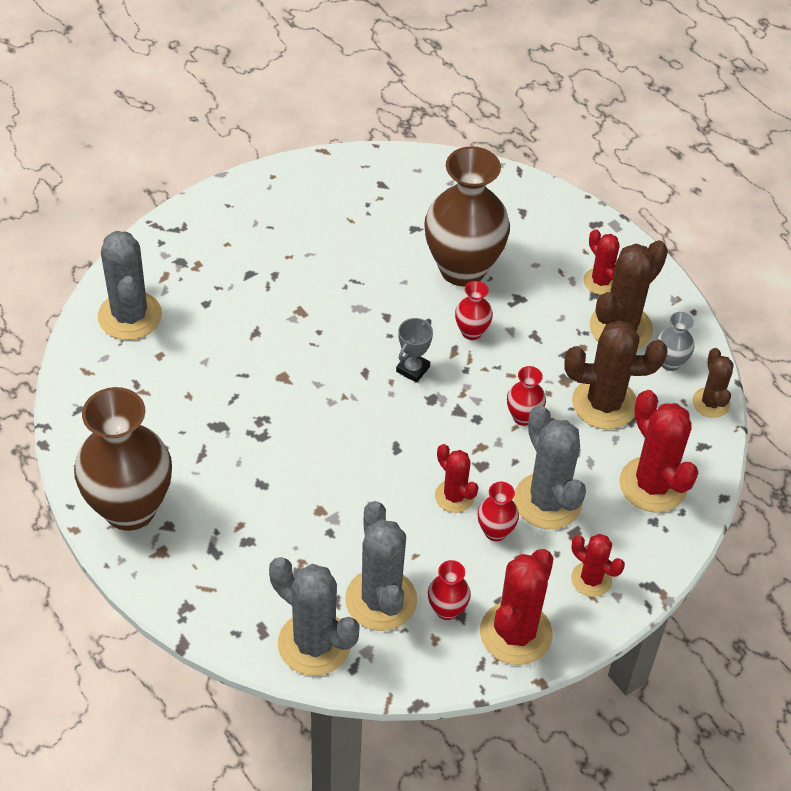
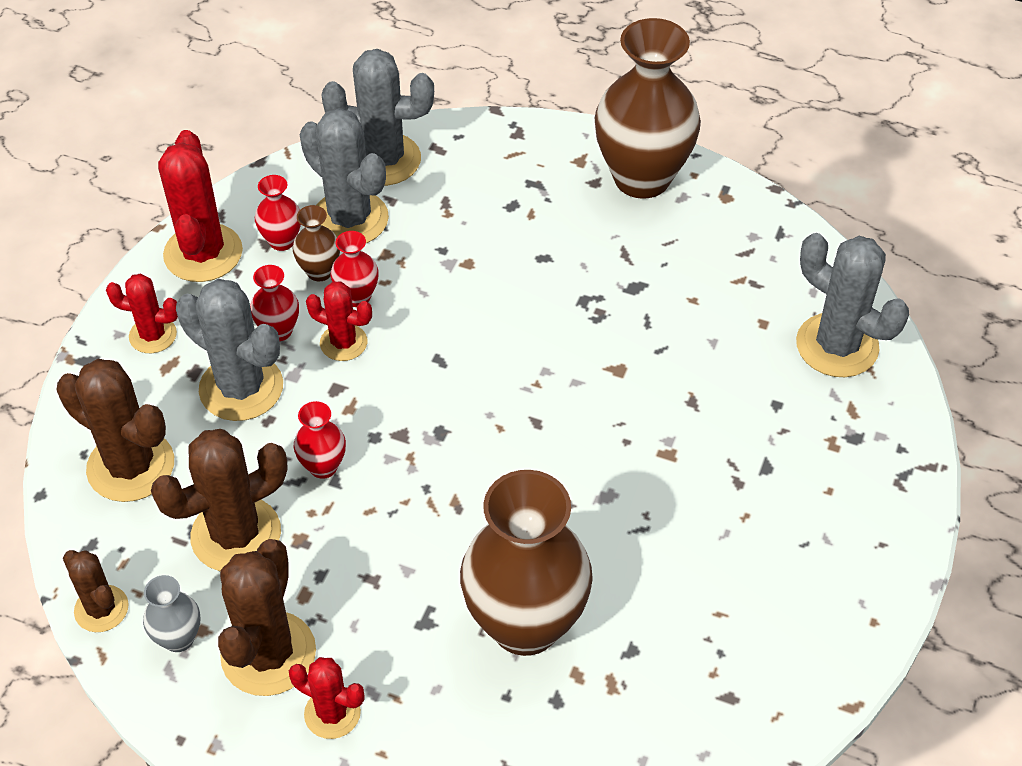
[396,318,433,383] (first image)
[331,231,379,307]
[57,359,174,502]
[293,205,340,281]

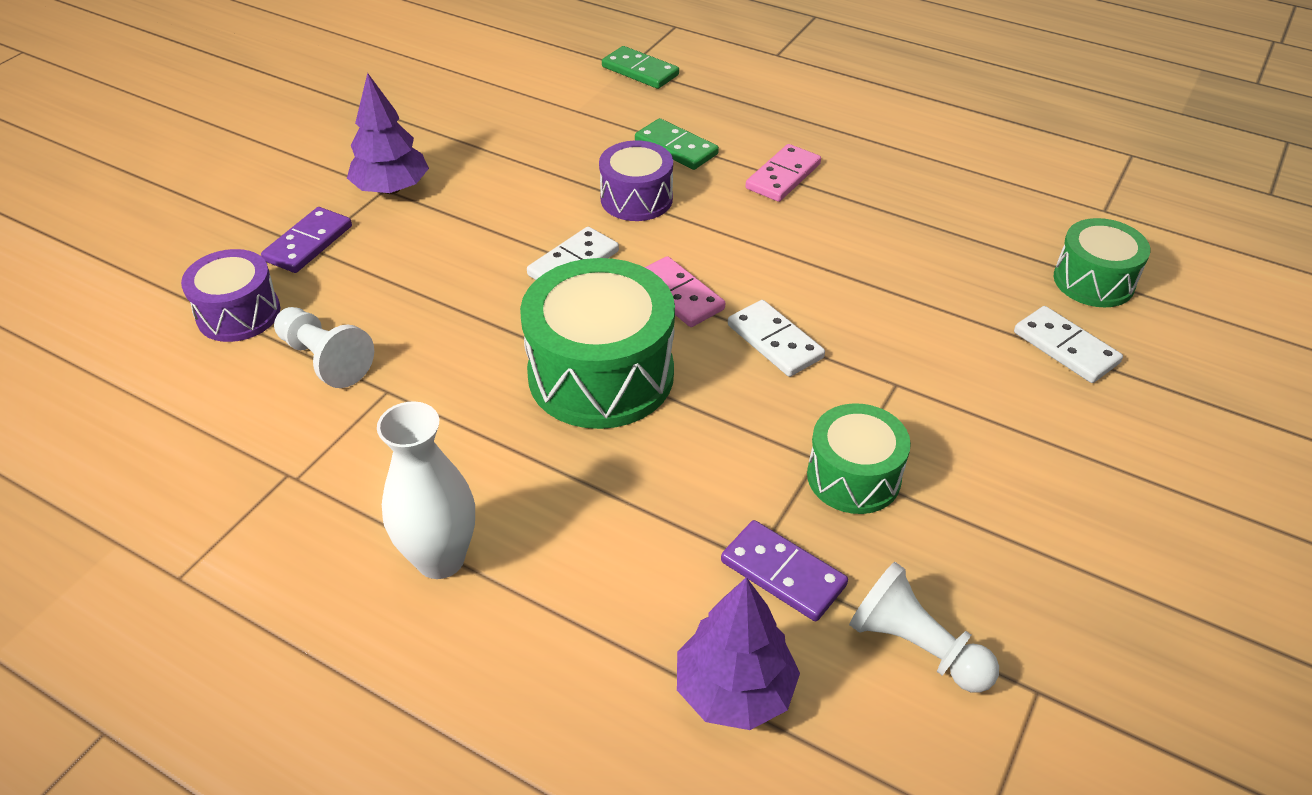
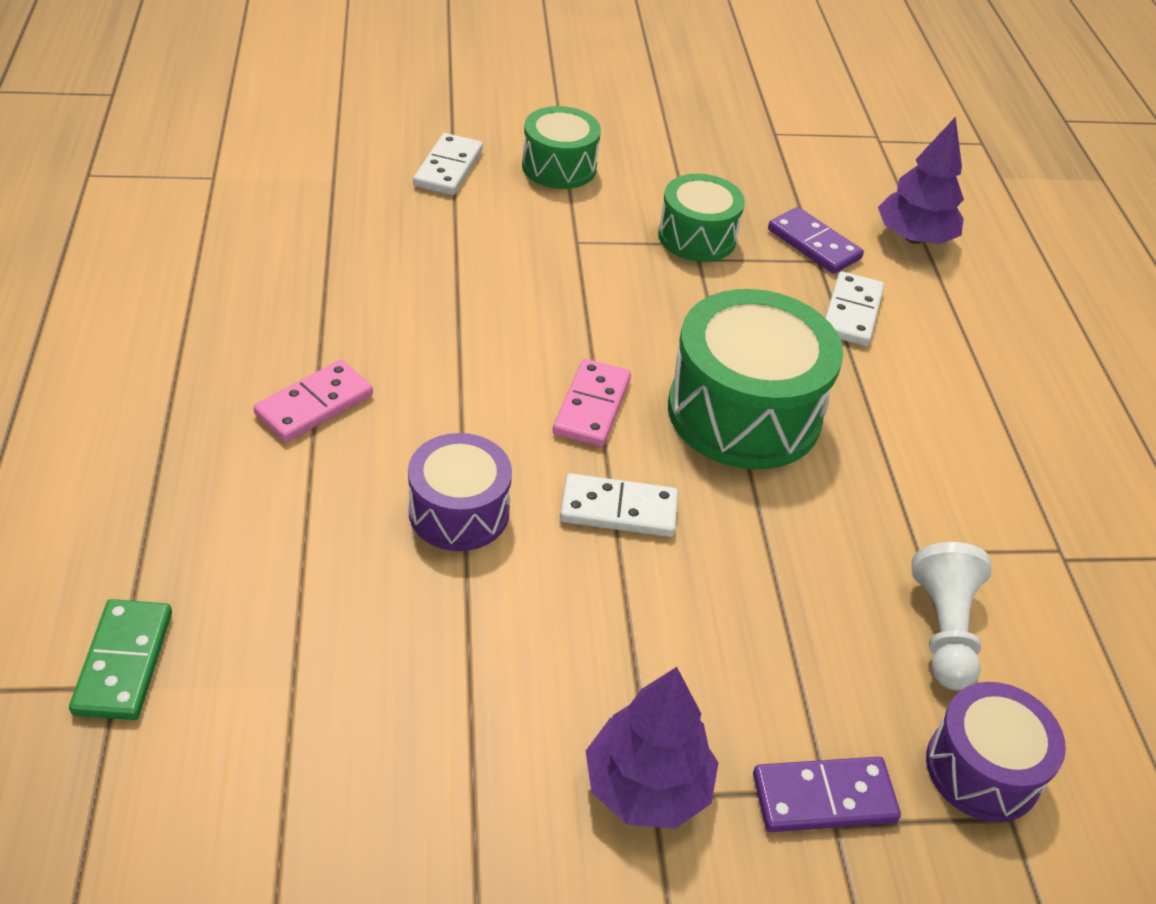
[377,401,475,579] (first image)
[635,118,719,170] (first image)
[768,207,864,274]
[825,271,884,346]
[253,360,373,442]
[849,562,999,693] (first image)
[522,106,601,189]

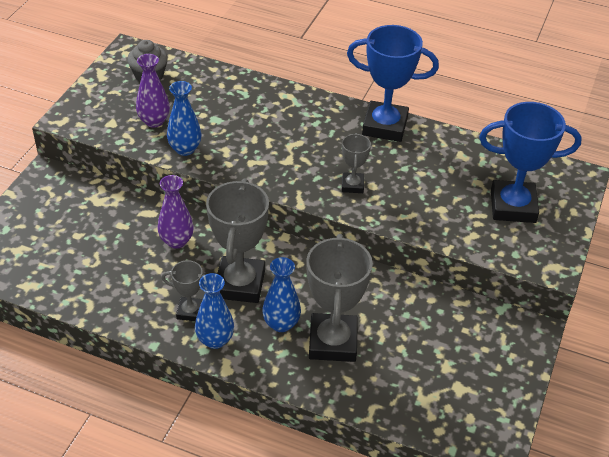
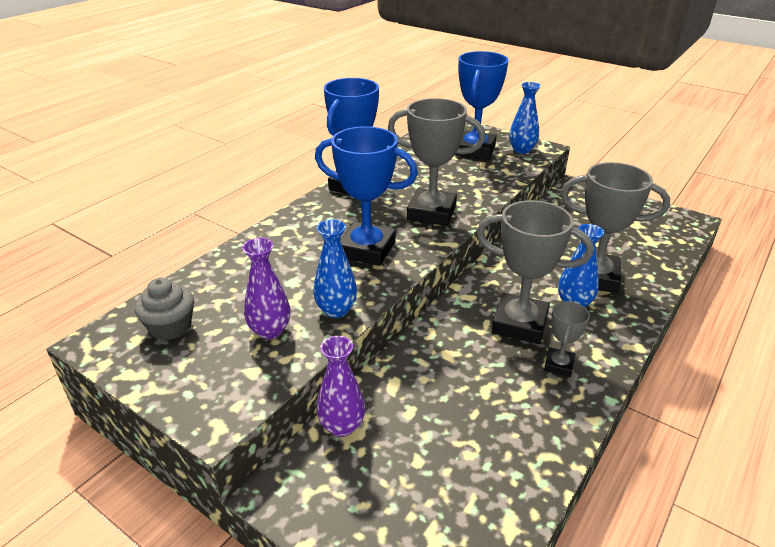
[316,336,365,437]
[509,82,541,154]
[388,98,485,226]
[315,126,418,266]

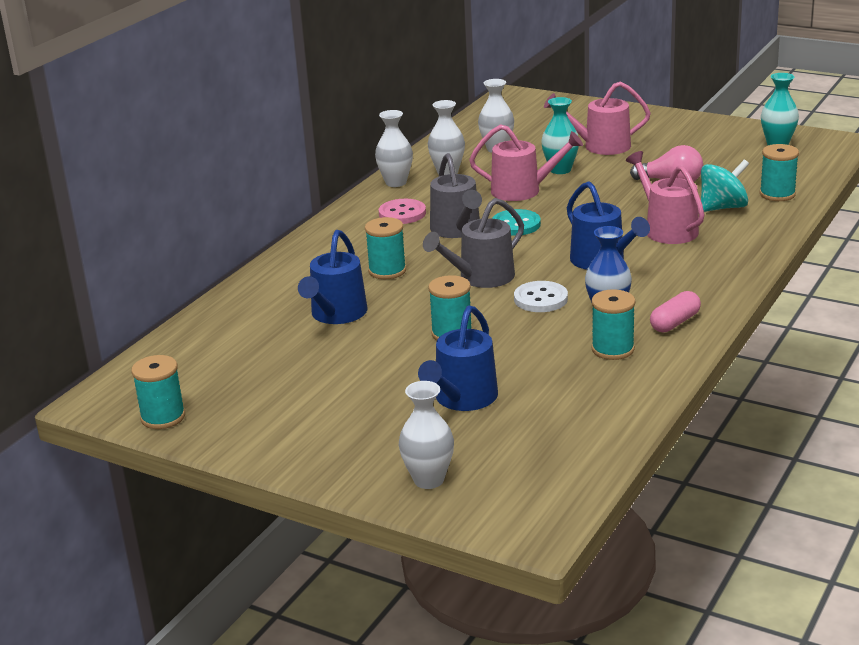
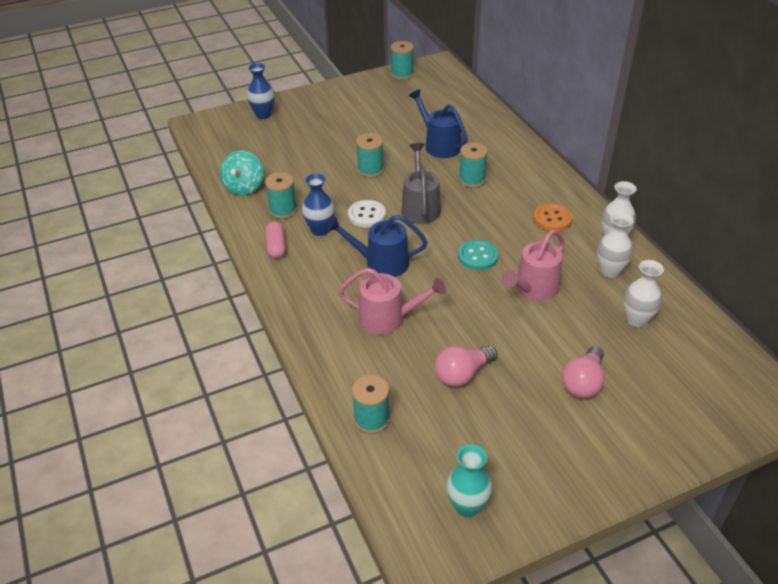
[533,203,573,231]
[247,63,275,119]
[418,306,498,411] (first image)
[430,153,482,238] (first image)
[541,97,579,174] (first image)
[562,346,604,398]
[220,150,263,195]

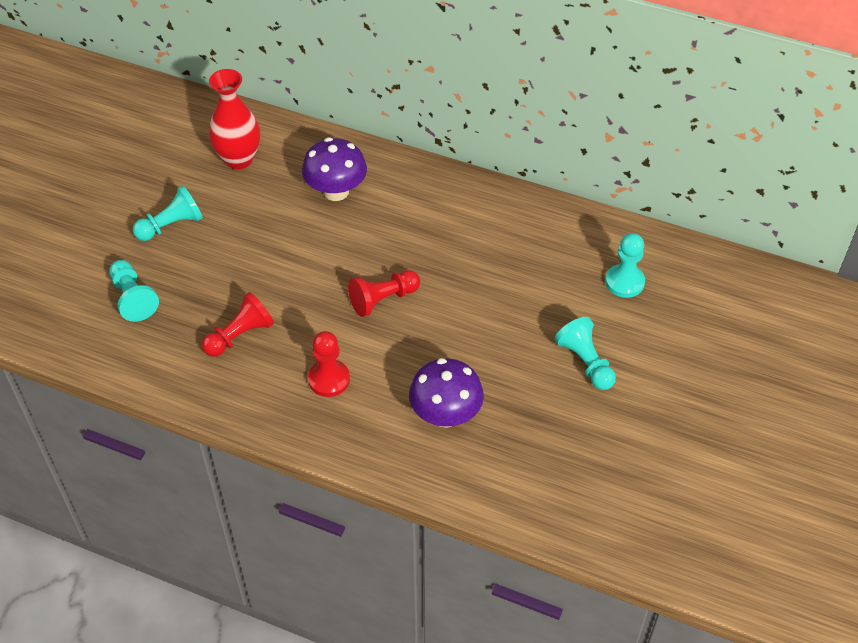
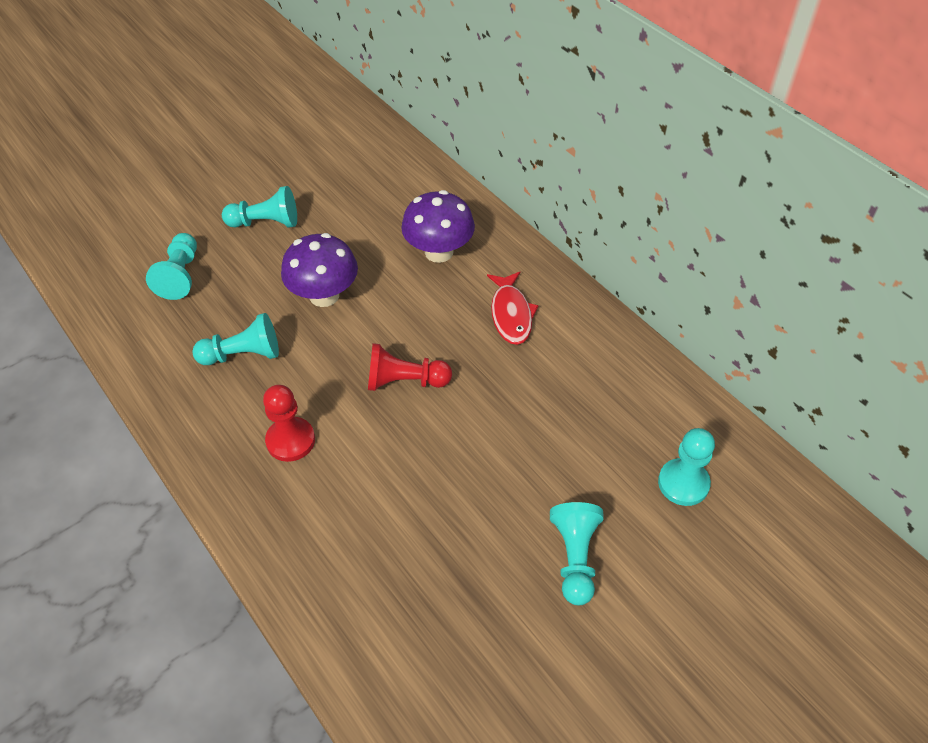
[192,313,279,365]
[209,69,260,169] (first image)
[281,233,358,307]
[487,272,539,345]

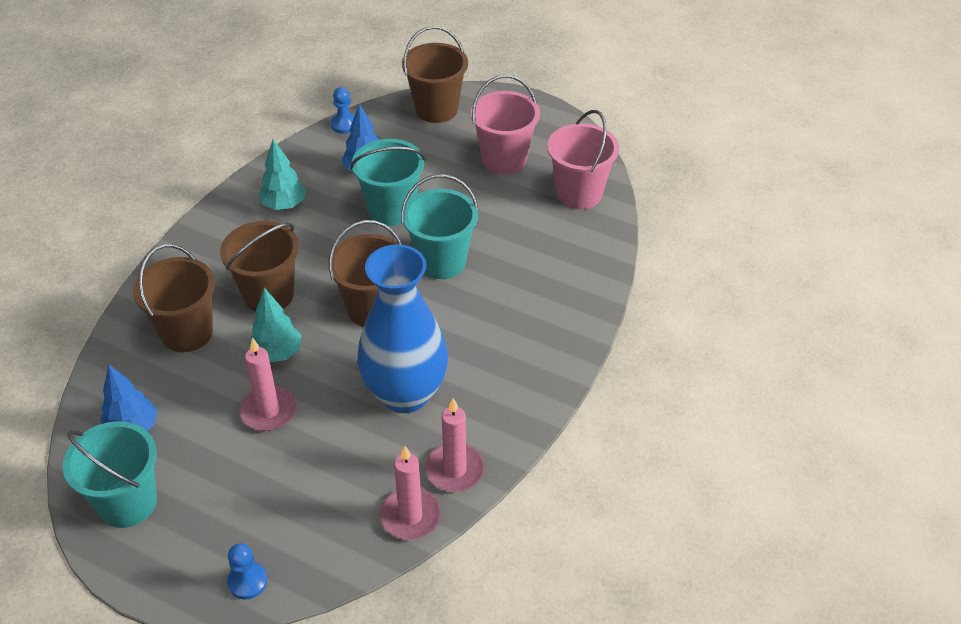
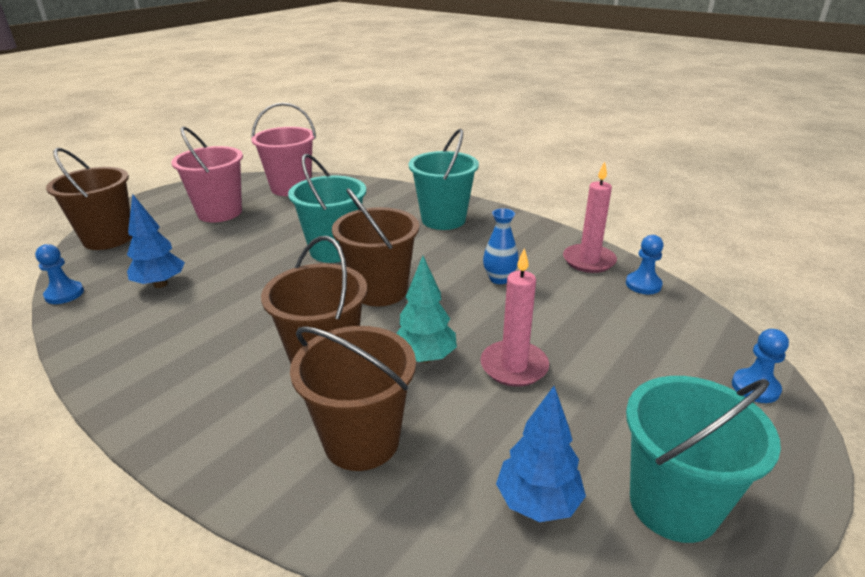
[258,139,306,210] (first image)
[409,129,479,230]
[483,208,519,284]
[626,235,664,294]

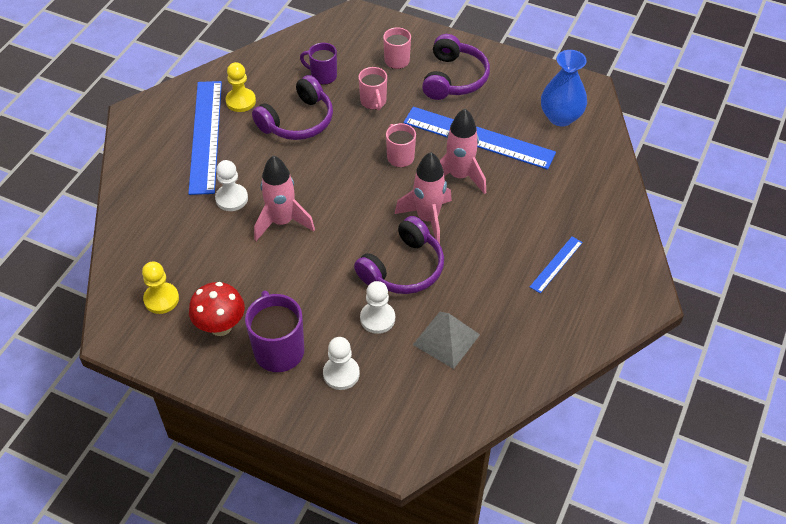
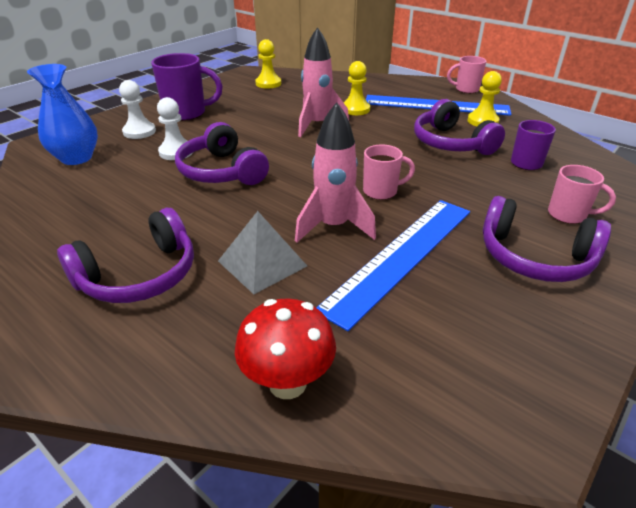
[235,298,336,399]
[343,61,370,115]
[447,56,486,93]
[395,152,452,244] (first image)
[218,211,307,294]
[57,208,194,303]
[27,64,98,165]

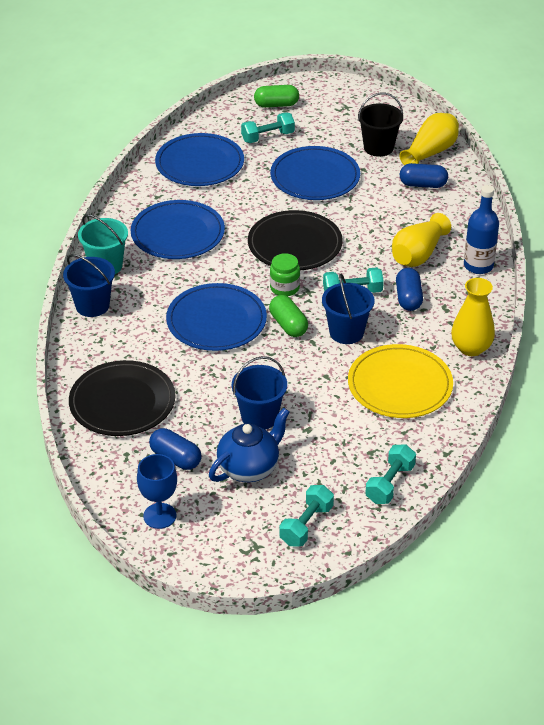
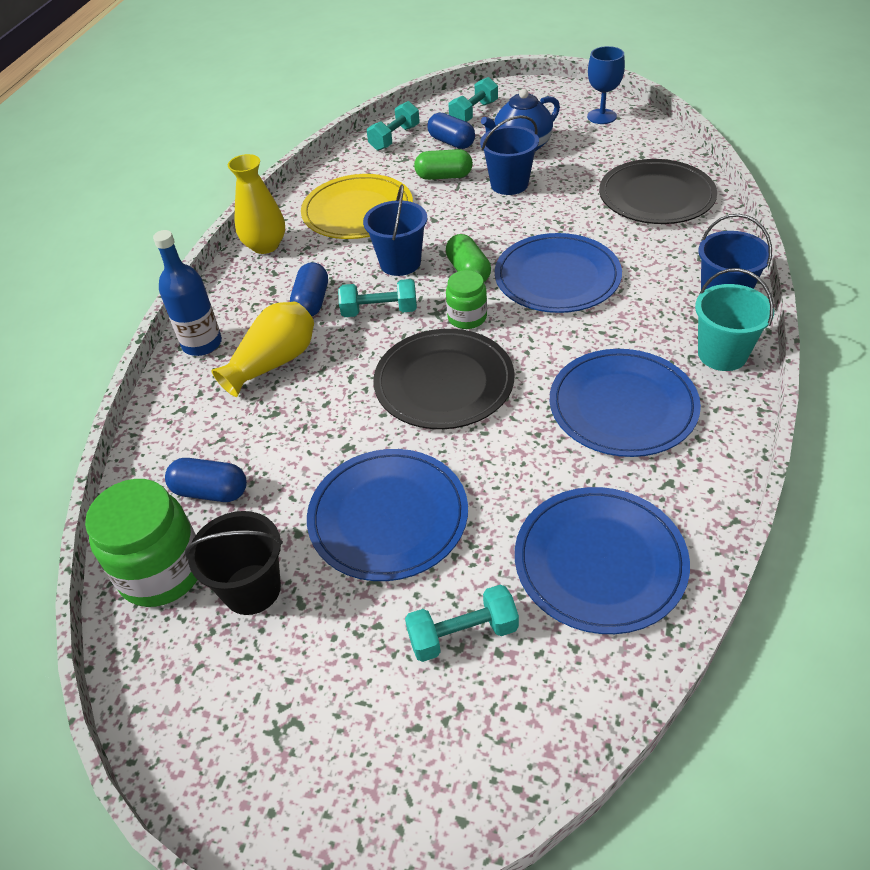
[427,112,475,149]
[414,149,473,180]
[85,479,197,607]

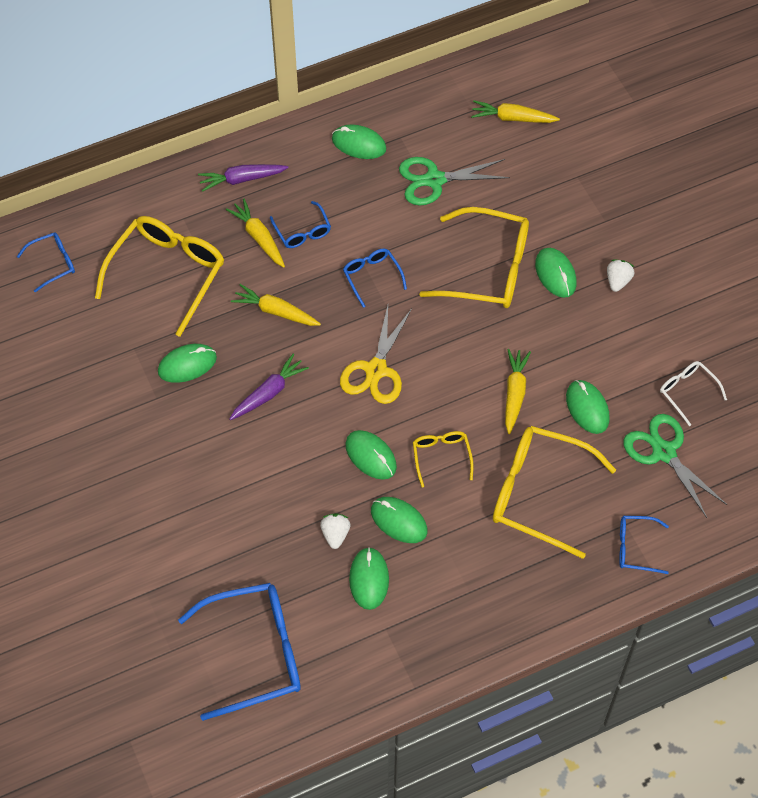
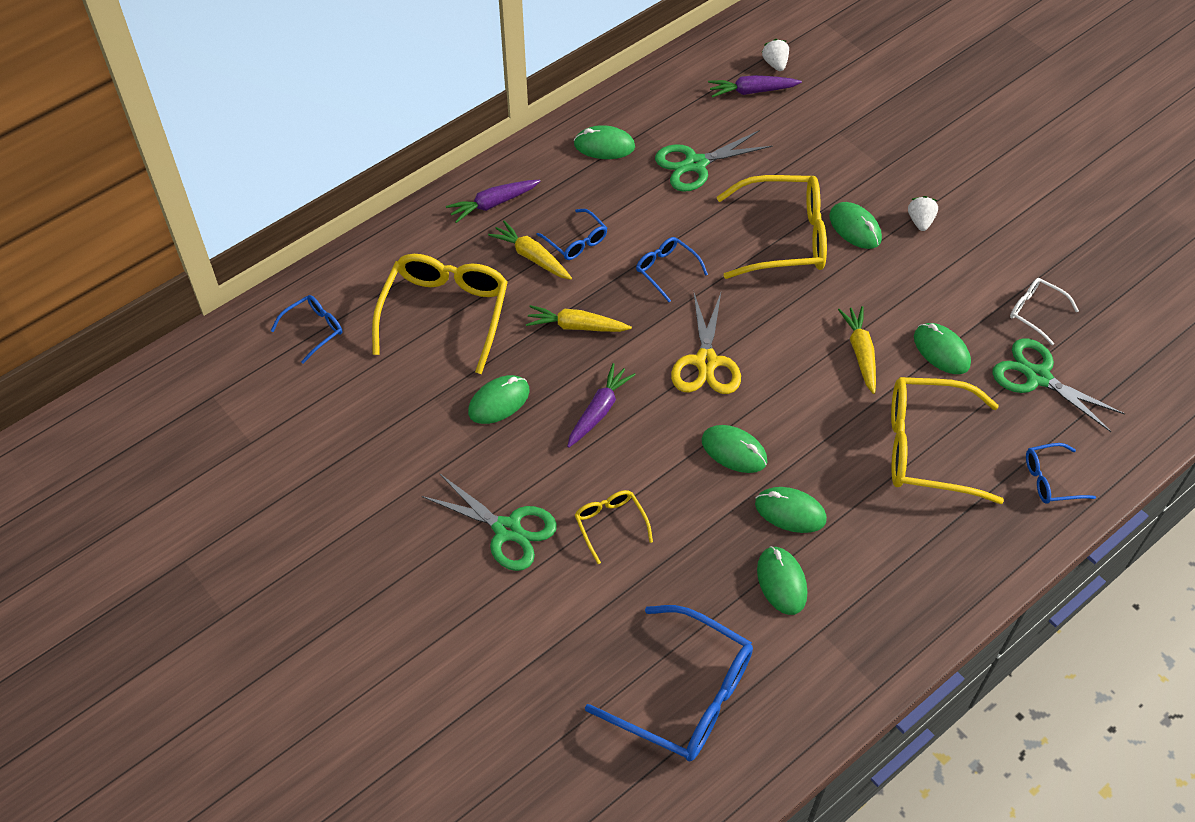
[585,605,753,761]
[762,39,789,71]
[575,490,653,564]
[708,75,802,98]
[421,473,557,571]

